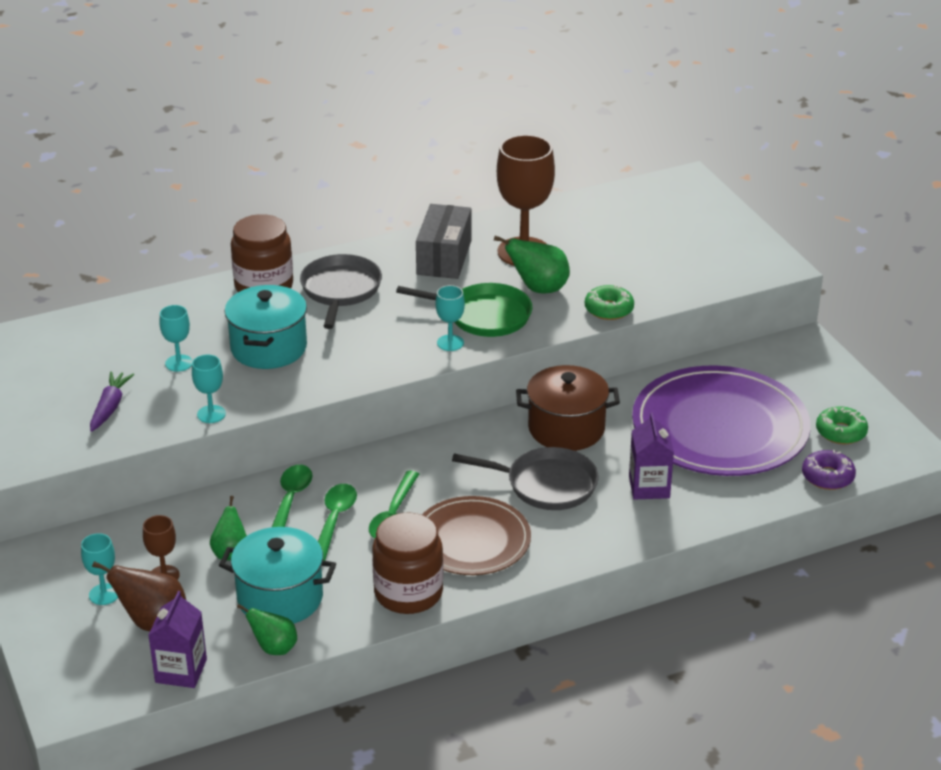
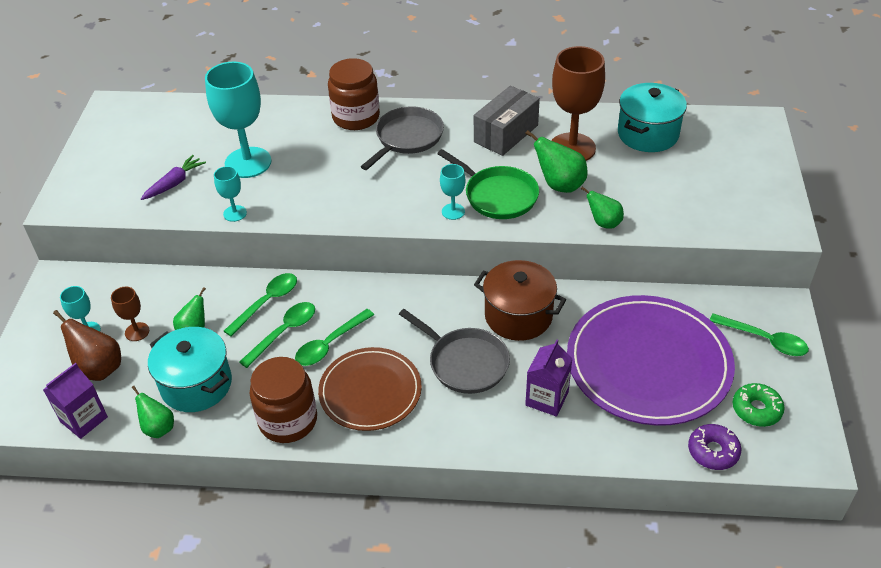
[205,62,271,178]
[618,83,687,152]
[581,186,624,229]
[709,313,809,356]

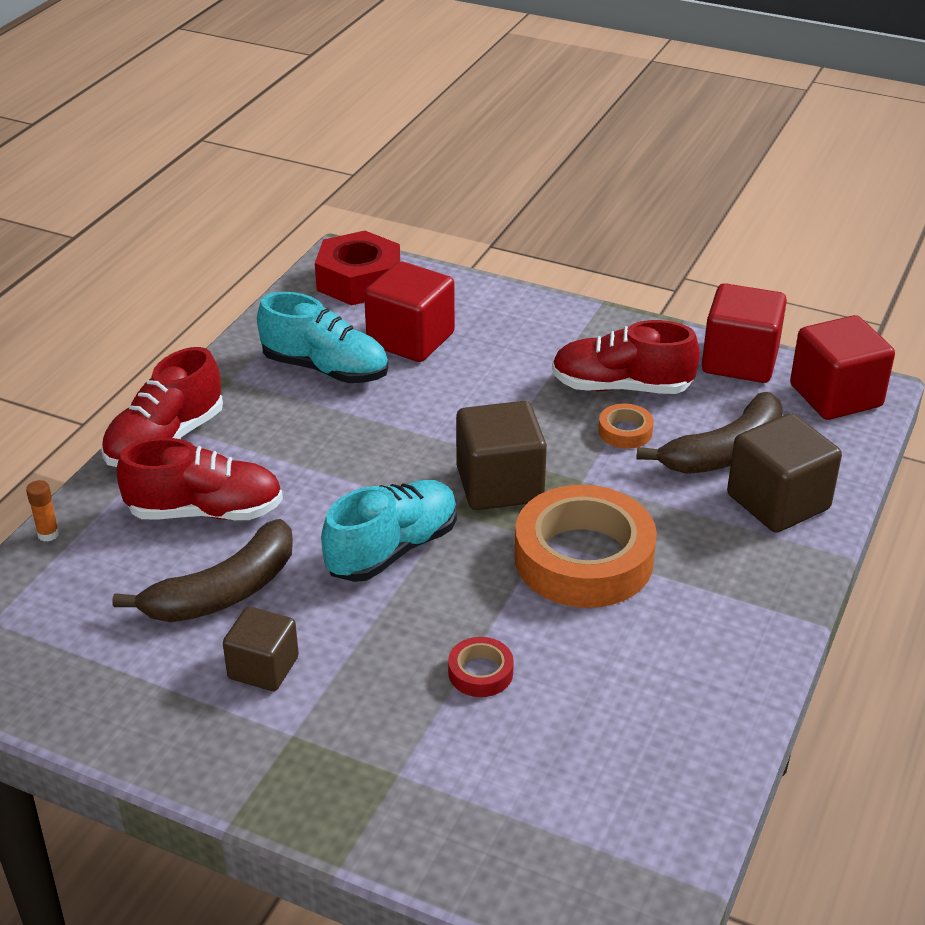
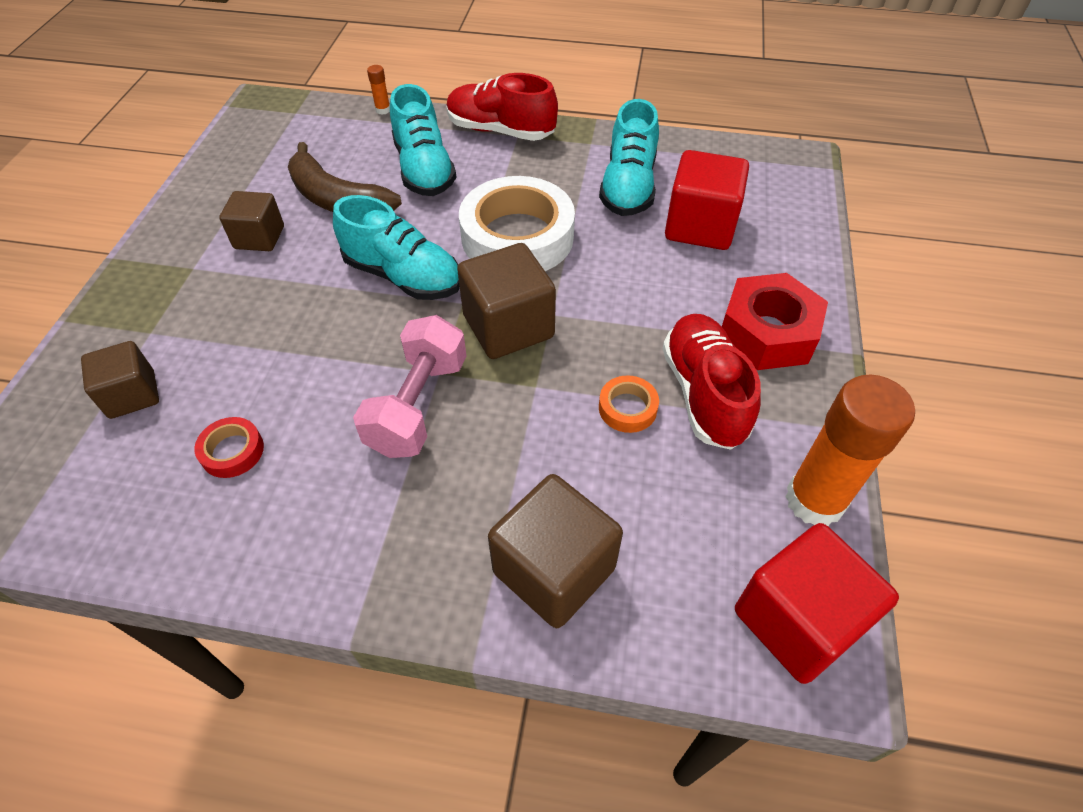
[390,84,456,196]
[722,273,828,370]
[194,417,264,478]
[353,315,467,458]
[637,392,783,474] (first image)
[785,374,915,526]
[81,341,159,419]
[459,176,575,271]

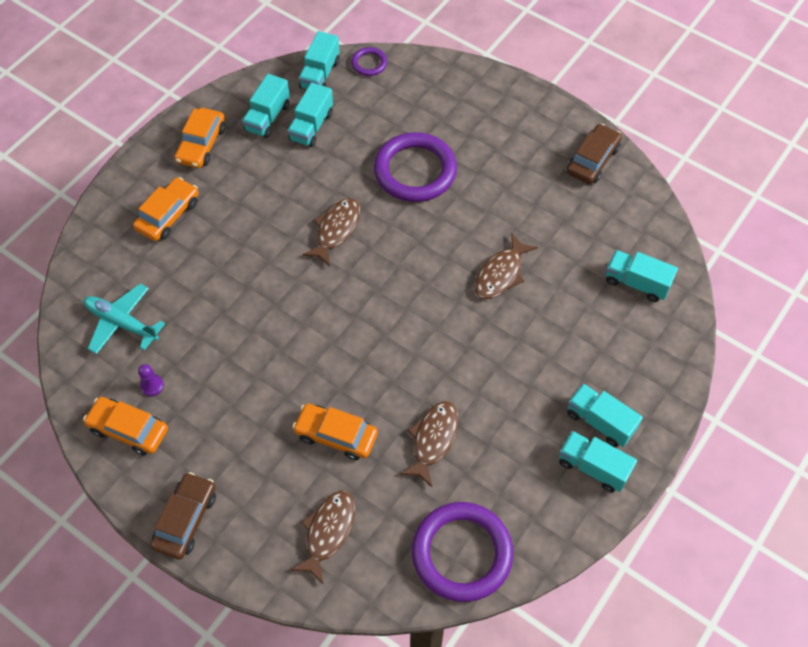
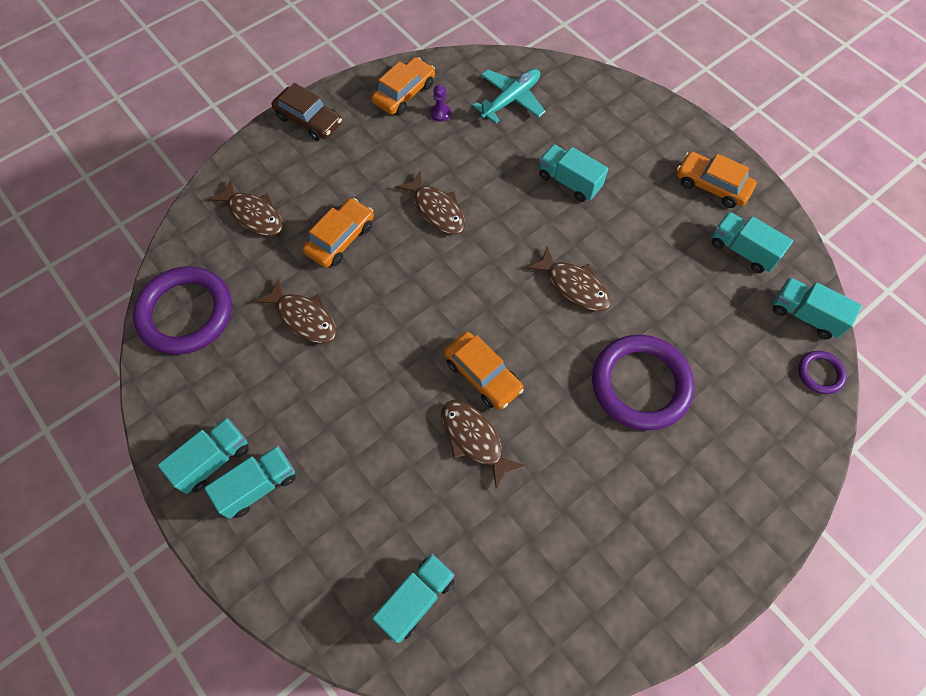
[444,332,524,410]
[539,144,608,202]
[567,124,622,184] (first image)
[396,170,466,235]

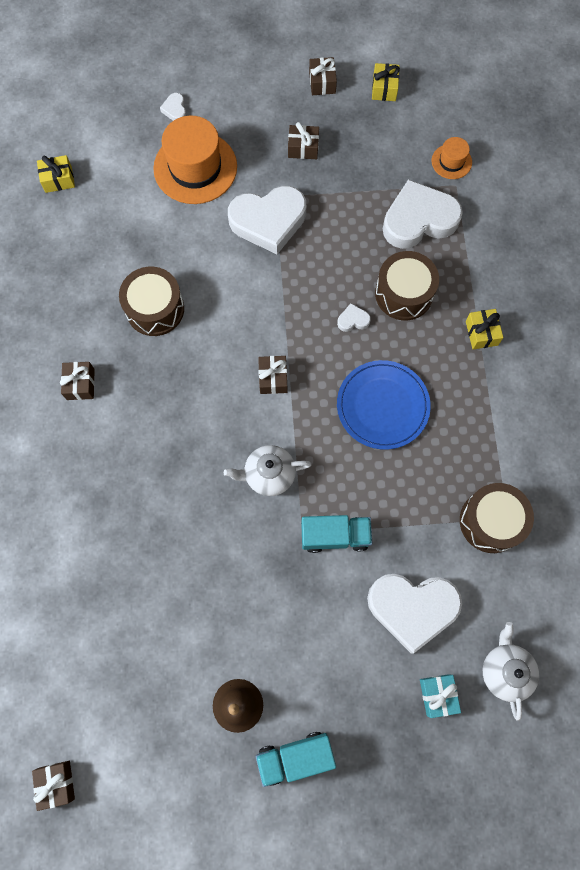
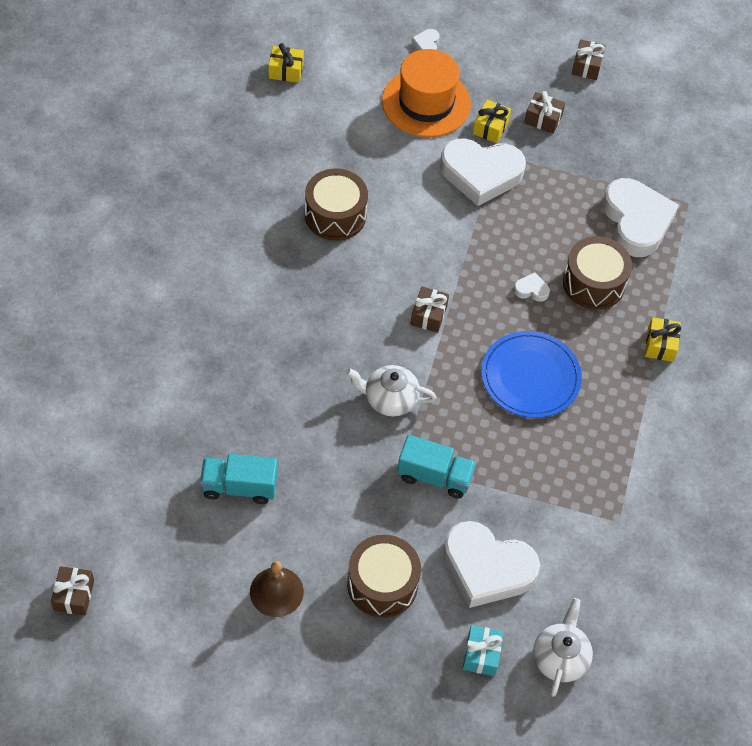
[60,362,95,400] (first image)
[200,454,277,504]
[473,100,511,143]
[602,178,679,257]
[432,137,472,179] (first image)
[347,535,421,618]

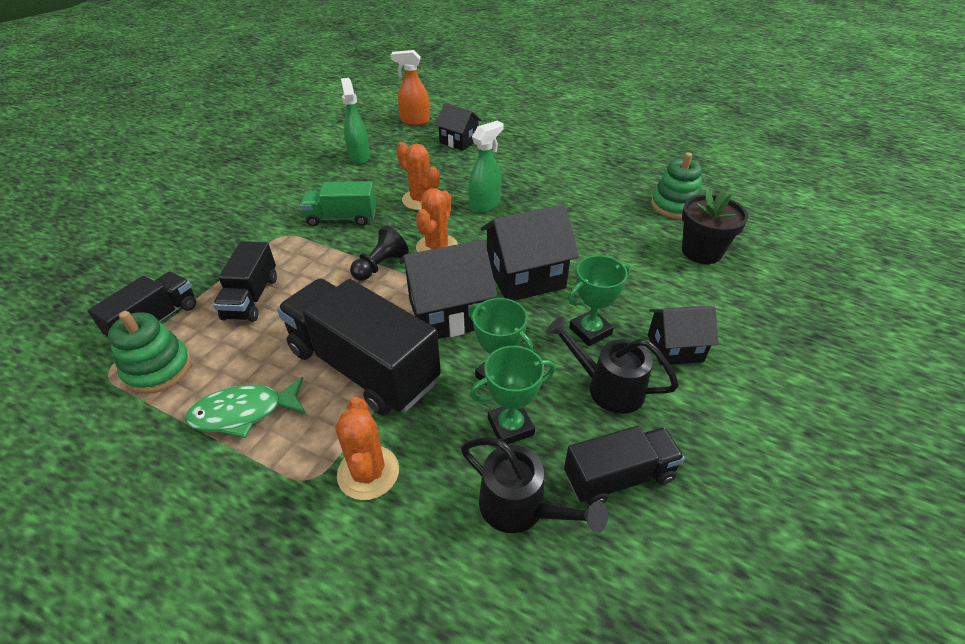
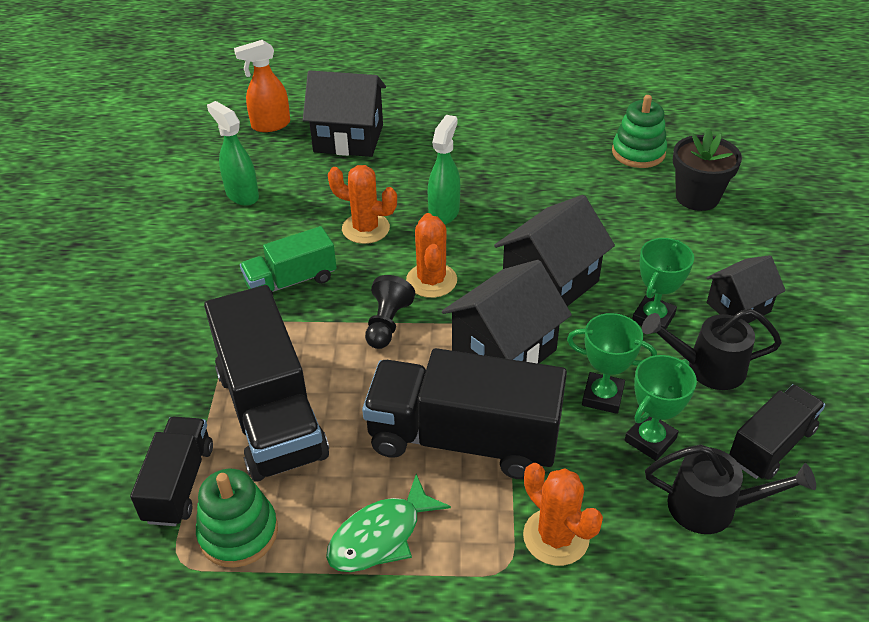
[204,285,329,482]
[303,70,386,157]

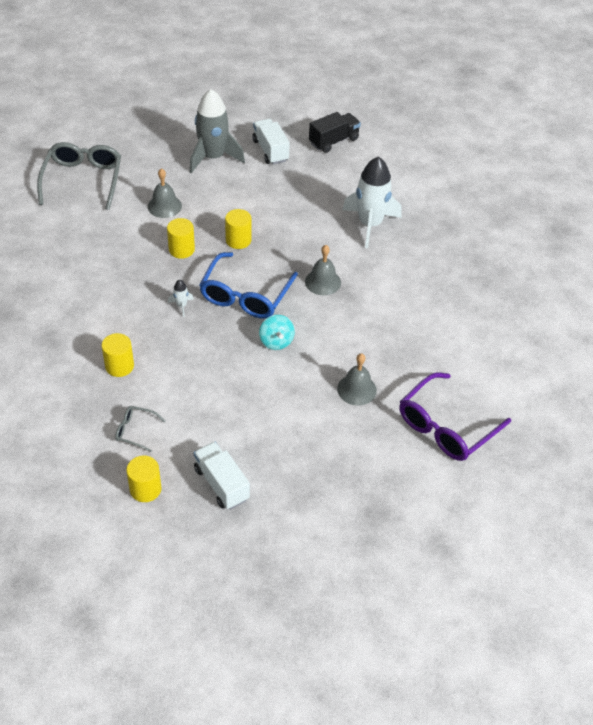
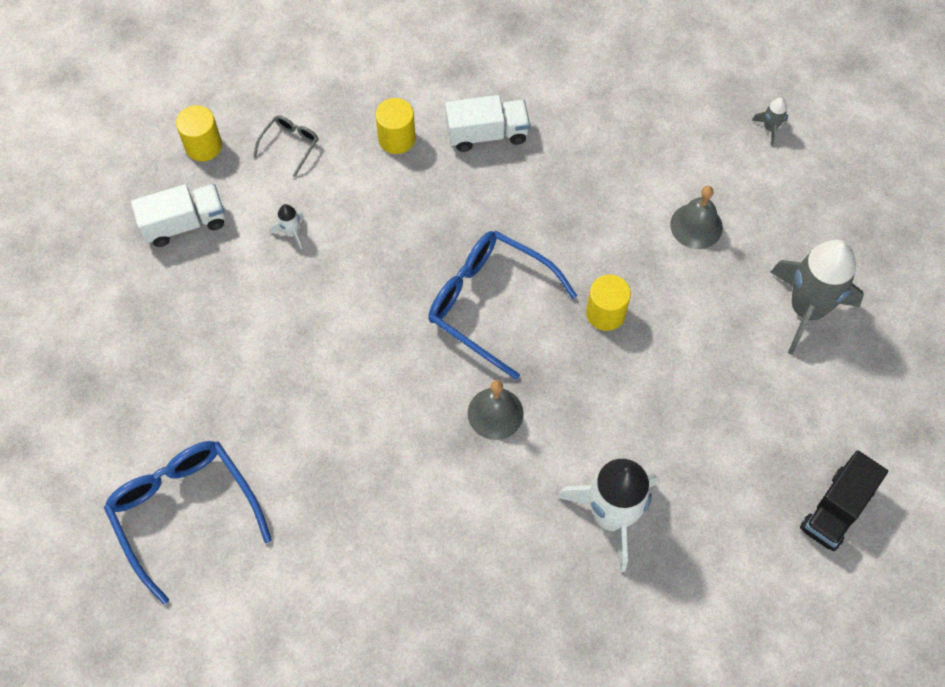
[752,98,788,146]
[167,218,195,259] (first image)
[271,204,304,249]
[445,95,530,152]
[259,315,295,350] (first image)
[800,450,888,551]
[337,353,377,405] (first image)
[104,441,272,605]

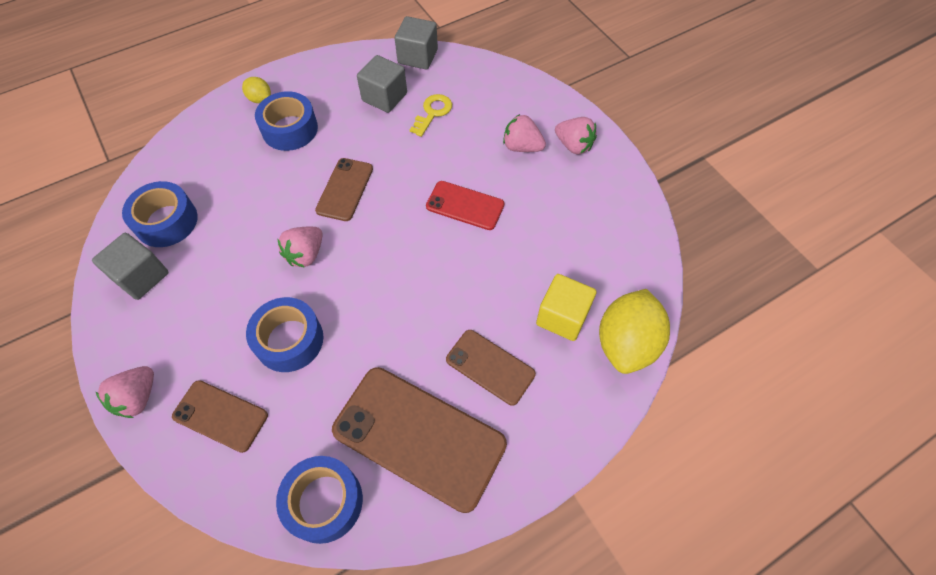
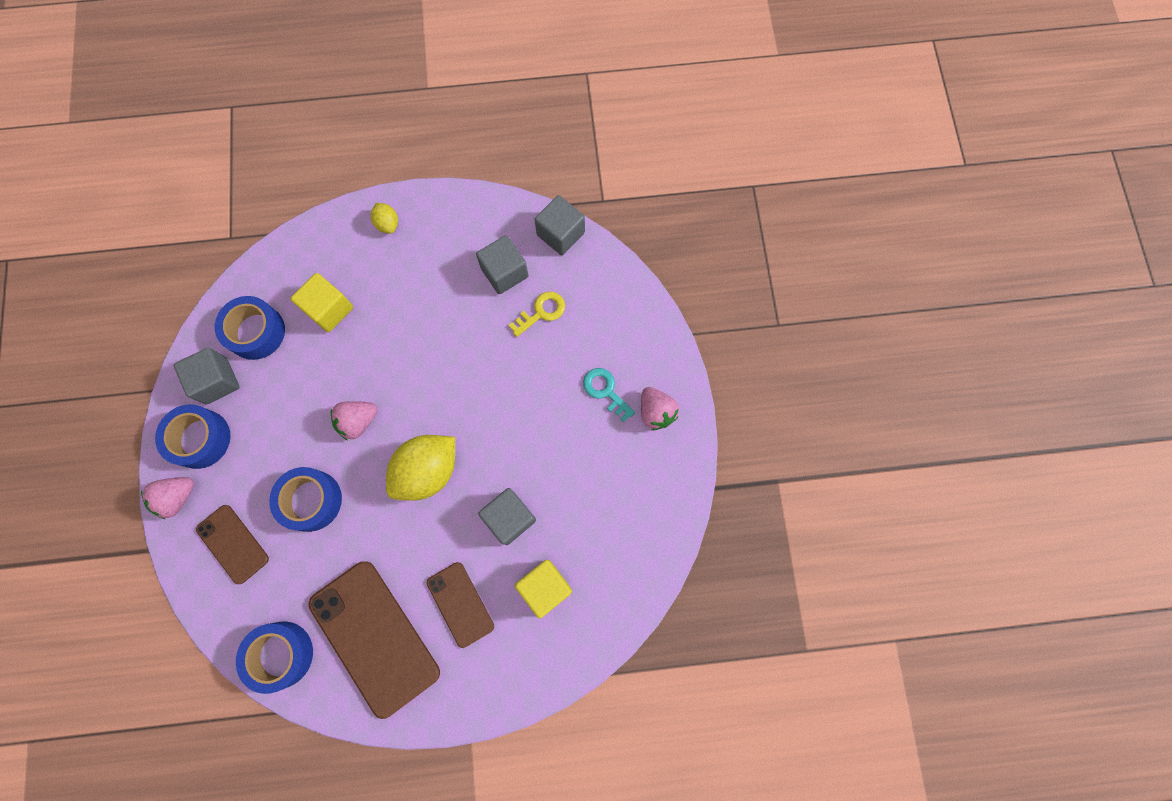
[155,404,230,469]
[315,158,373,221] (first image)
[426,181,504,230] (first image)
[583,368,635,422]
[386,435,455,501]
[291,273,353,332]
[478,488,536,545]

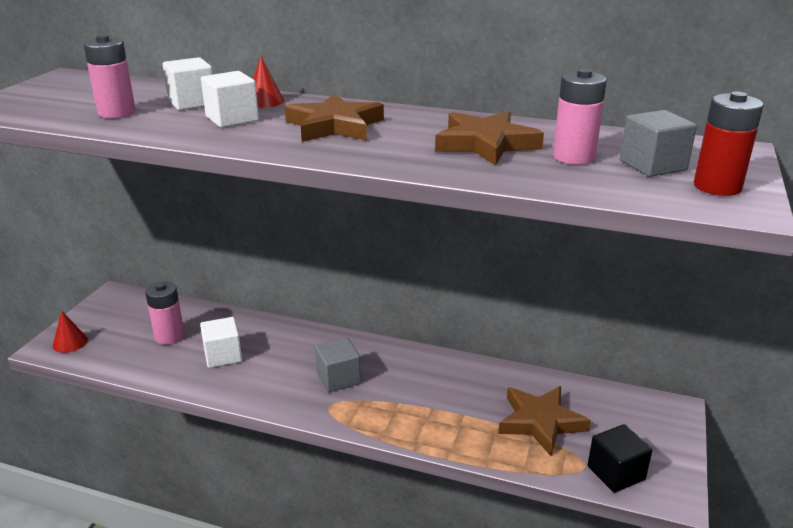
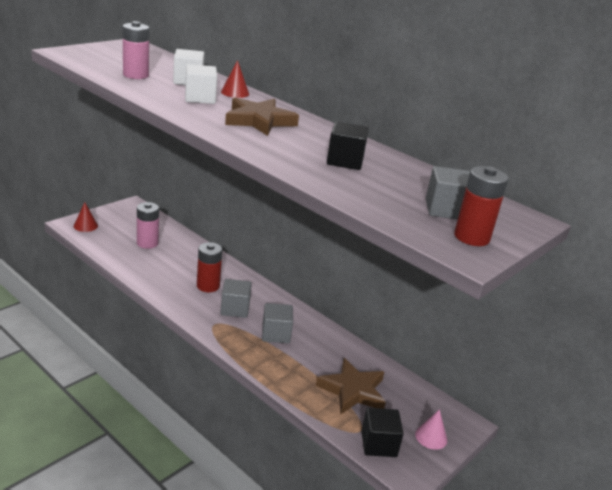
[200,317,242,368] (first image)
[327,121,369,170]
[553,69,607,165] (first image)
[197,242,222,292]
[262,303,293,343]
[415,409,447,450]

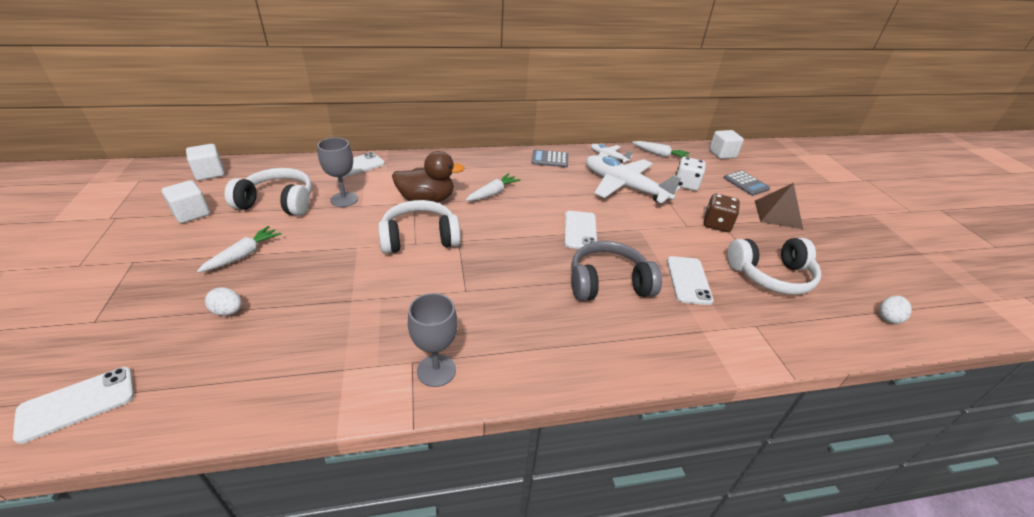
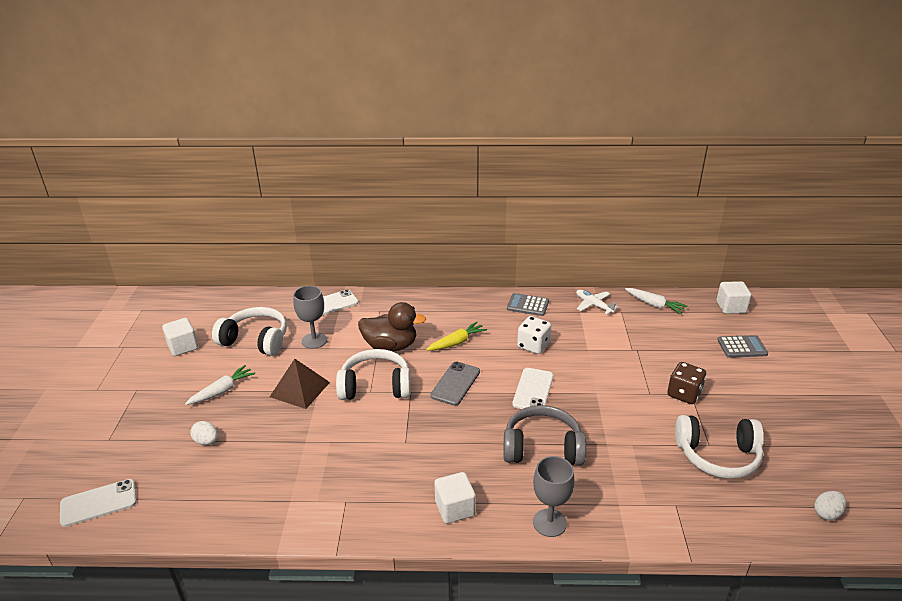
[434,472,476,523]
[533,456,575,537]
[426,322,487,351]
[586,155,681,203] (first image)
[667,256,714,305] (first image)
[517,316,551,354]
[717,335,768,358]
[270,359,330,409]
[430,362,480,406]

